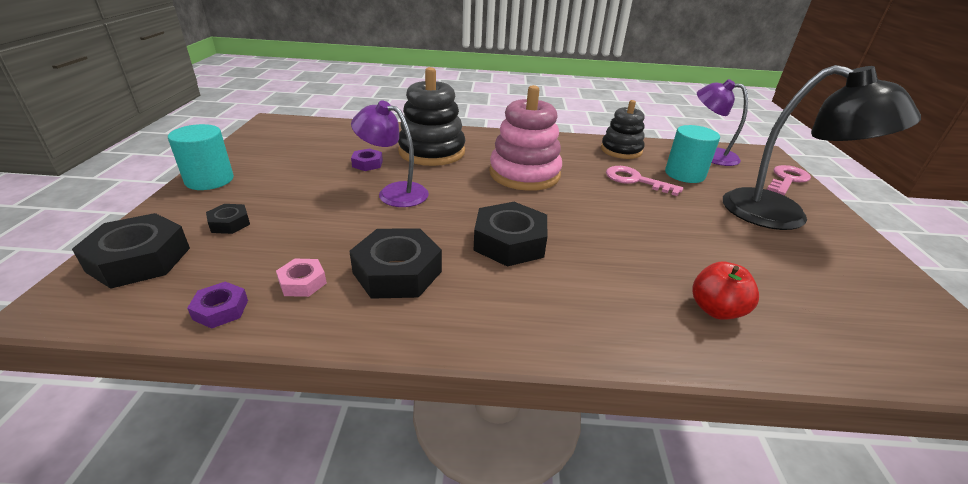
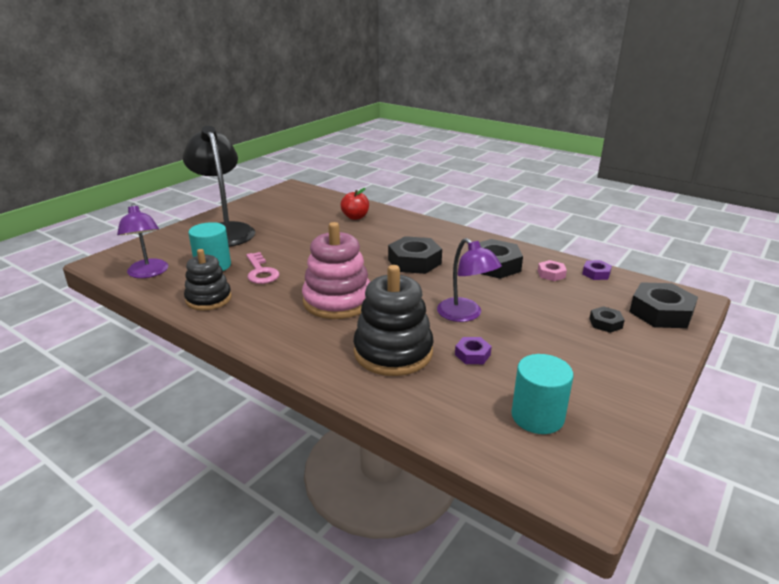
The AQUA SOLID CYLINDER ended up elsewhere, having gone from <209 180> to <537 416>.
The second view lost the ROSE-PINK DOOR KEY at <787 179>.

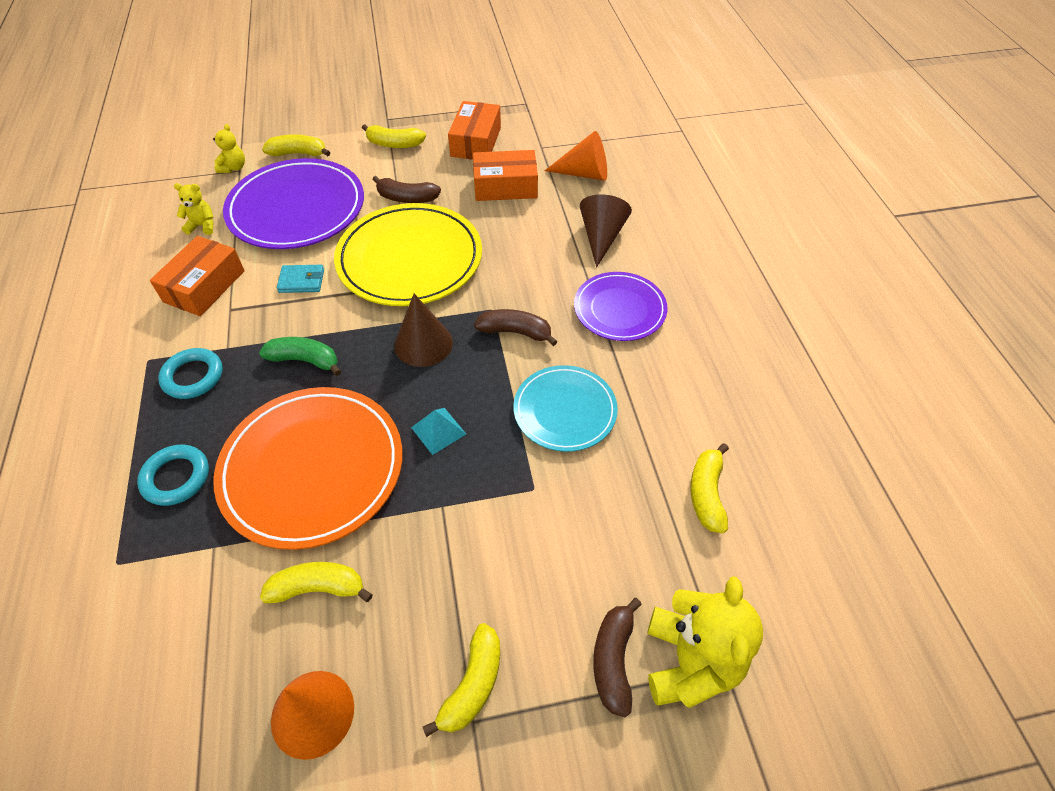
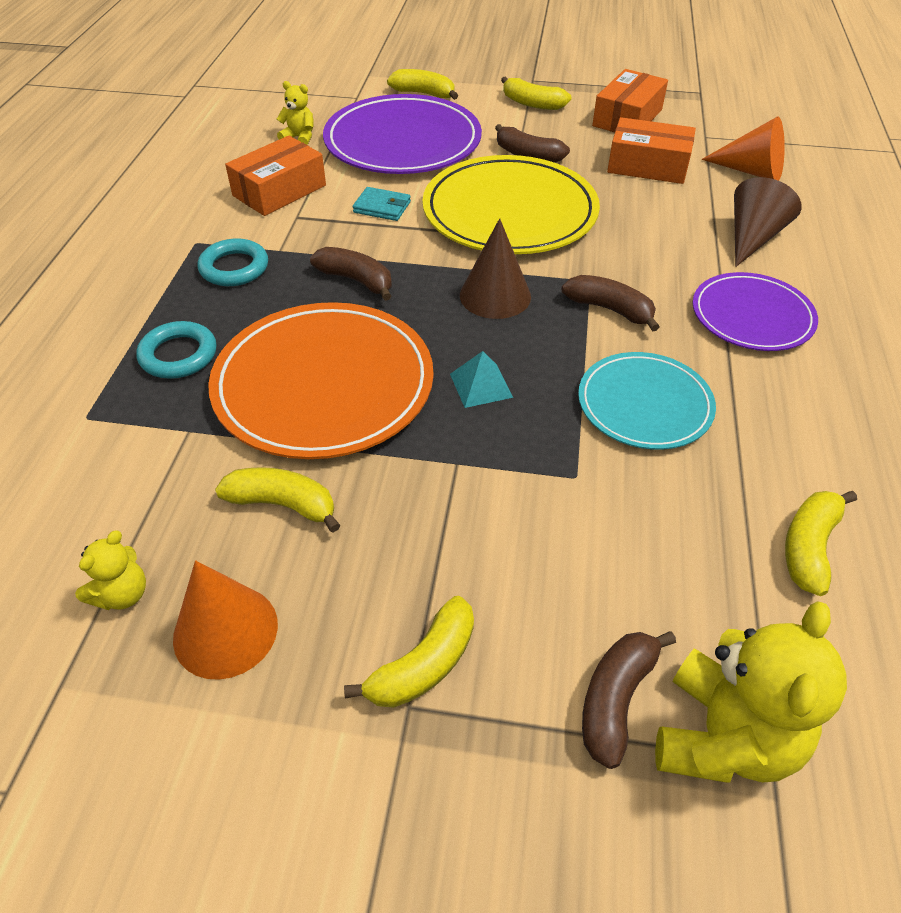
The GOLDEN TEDDY BEAR ended up elsewhere, having gone from <233 168> to <122 594>.
What was the LEAF-GREEN TOY BANANA at <305 360> turned into the BROWN TOY BANANA at <356 280>.

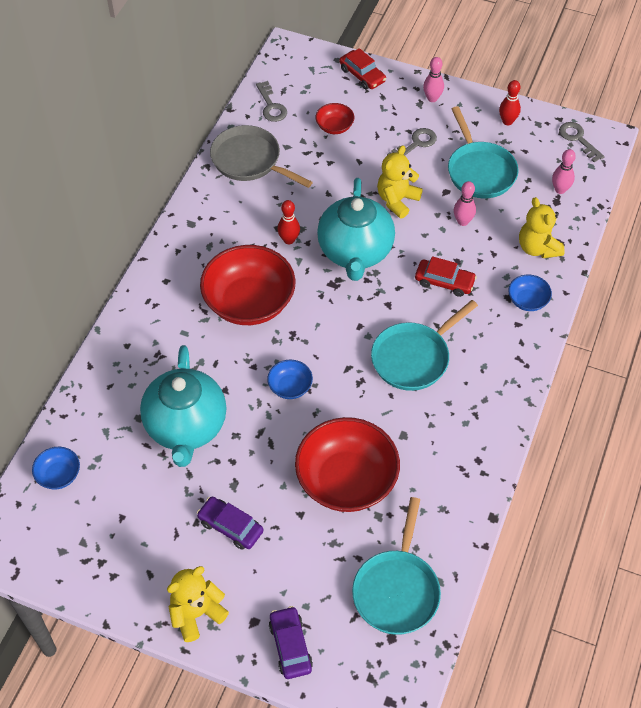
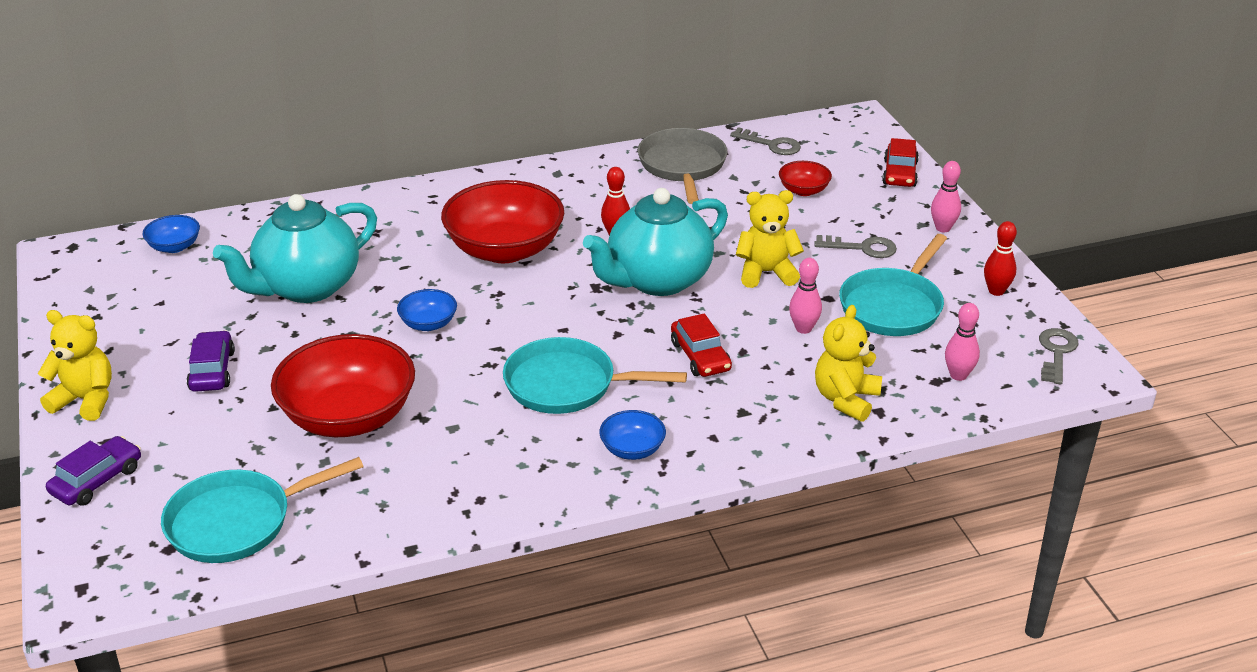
The COBALT SERVING BOWL ended up elsewhere, having gone from <527 301> to <632 449>.
The ASH-GREY DOOR KEY at <271 106> ended up facing another way, 90 degrees counterclockwise from before.

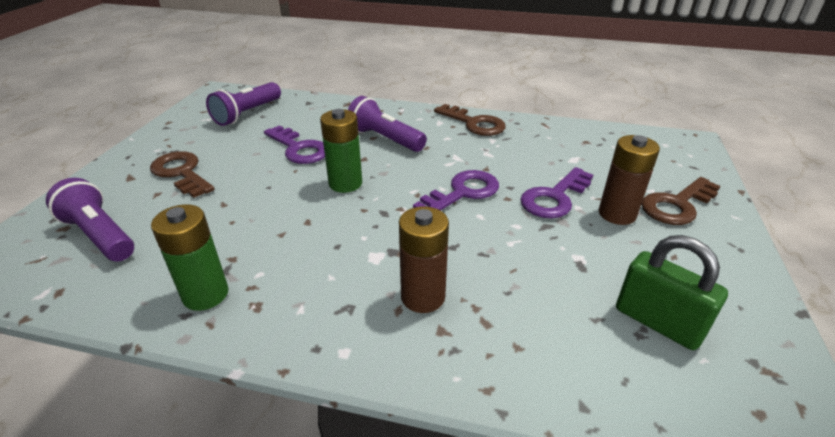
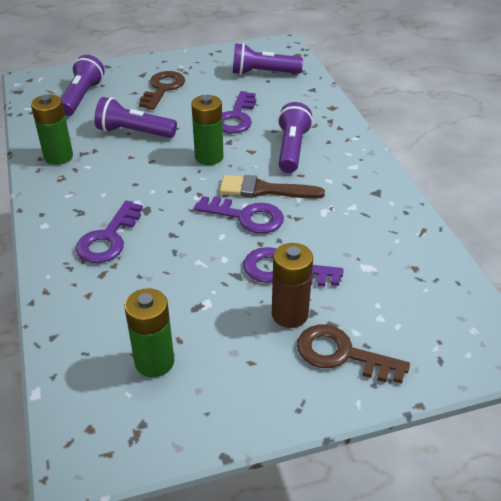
Where the BROWN BATTERY stood at <423 297>, the ROYAL PURPLE DOOR KEY came to stand at <108 238>.
The second view gained the ROYAL PURPLE FLASHLIGHT at <134 132>.
Where the LEAF-GREEN LOCK stood at <658 322>, the LEAF-GREEN BATTERY came to stand at <154 362>.
The second view gained the BROWN BRUSH at <264 190>.
The second view lost the BROWN DOOR KEY at <474 123>.

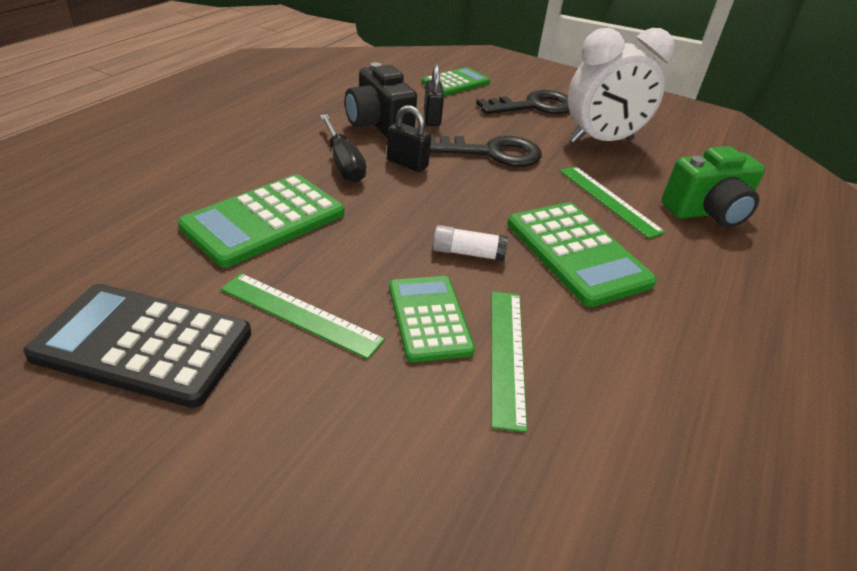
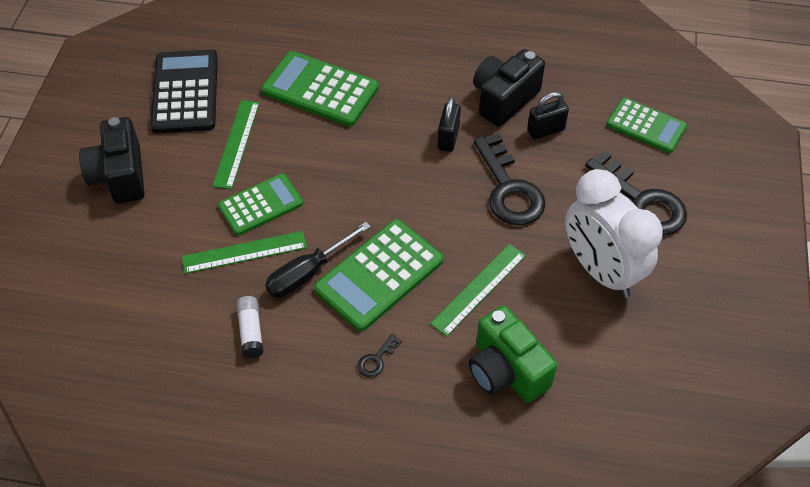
The second view gained the EBONY PHOTO CAMERA at <120 176>.
The SNOW-WHITE GLUE ended up elsewhere, having gone from <468 253> to <251 331>.
The EBONY FLAT SCREWDRIVER ended up elsewhere, having gone from <343 163> to <308 273>.
The second view gained the EBONY DOOR KEY at <376 360>.

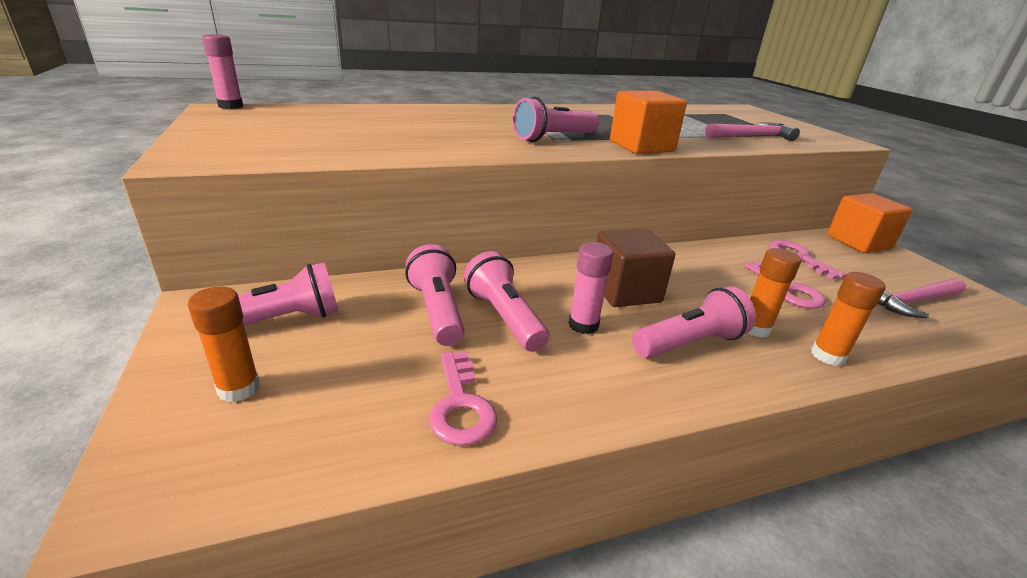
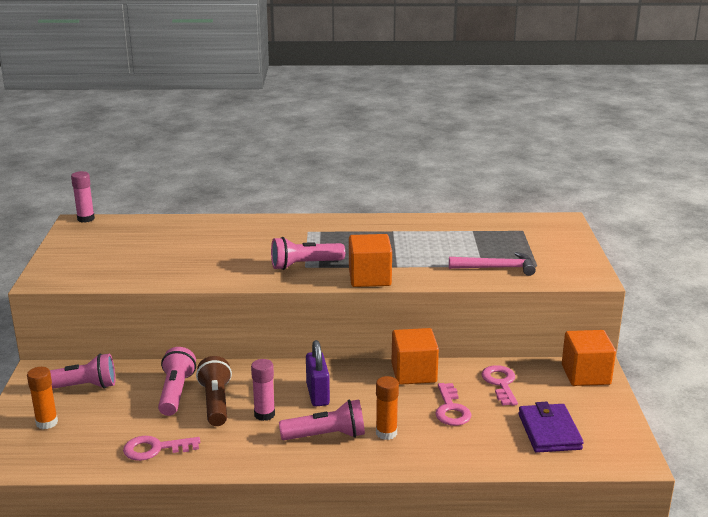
The ROSE-PINK DOOR KEY at <461 405> ended up facing another way, 75 degrees clockwise from before.
What was the ROSE-PINK FLASHLIGHT at <504 317> turned into the BROWN FLASHLIGHT at <216 402>.
Where the BROWN BLOCK stood at <625 291>, the ROYAL PURPLE LOCK came to stand at <317 394>.
The second view gained the ORANGE-COLOURED BLOCK at <414 373>.
Where the ROSE-PINK HAMMER stood at <911 302>, the ROYAL PURPLE WALLET came to stand at <549 431>.
The second view lost the ORANGE-COLOURED GLUE at <827 356>.

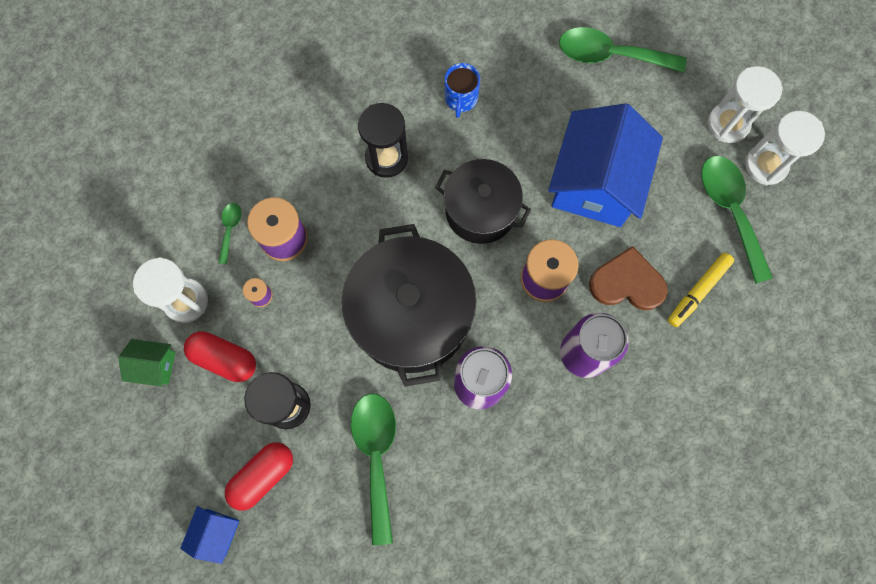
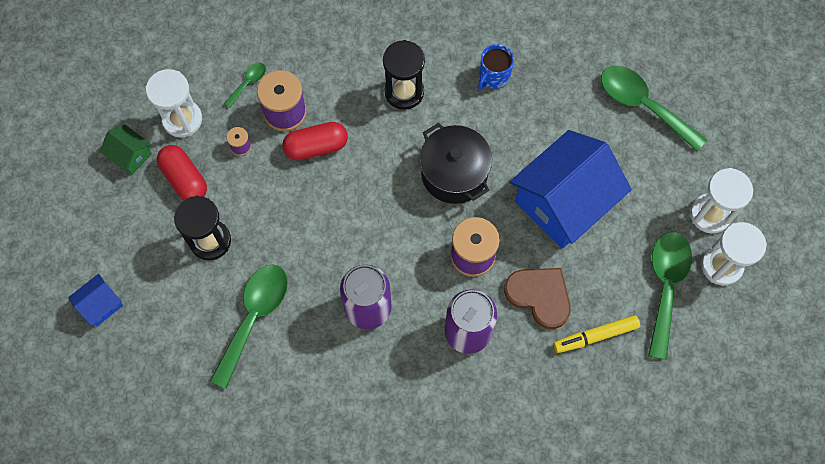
The CRIMSON PILL SHAPE ended up elsewhere, having gone from <263 476> to <316 147>.
The second view lost the EBONY STOCKPOT at <411 315>.

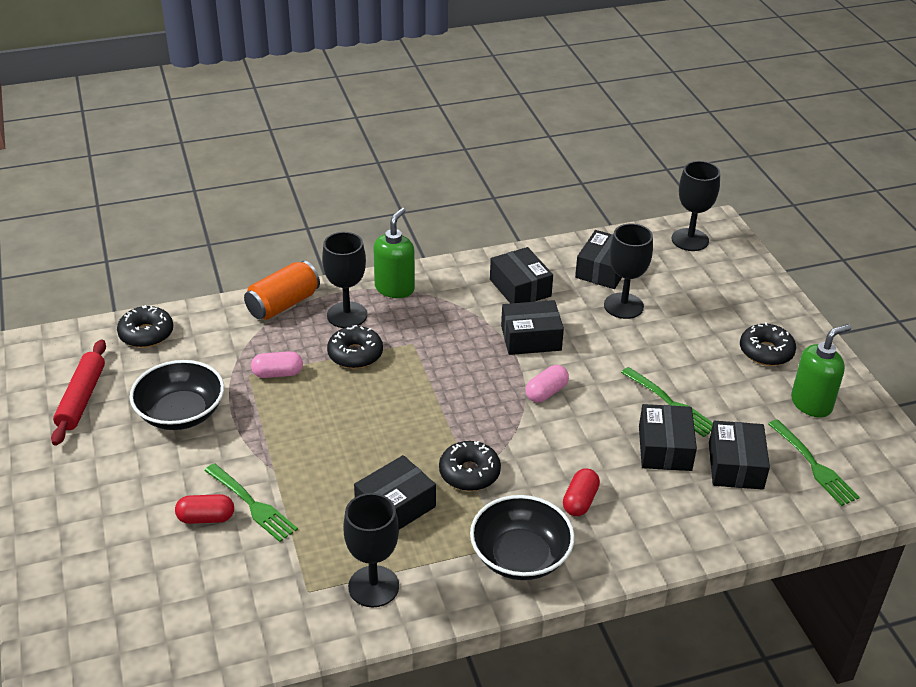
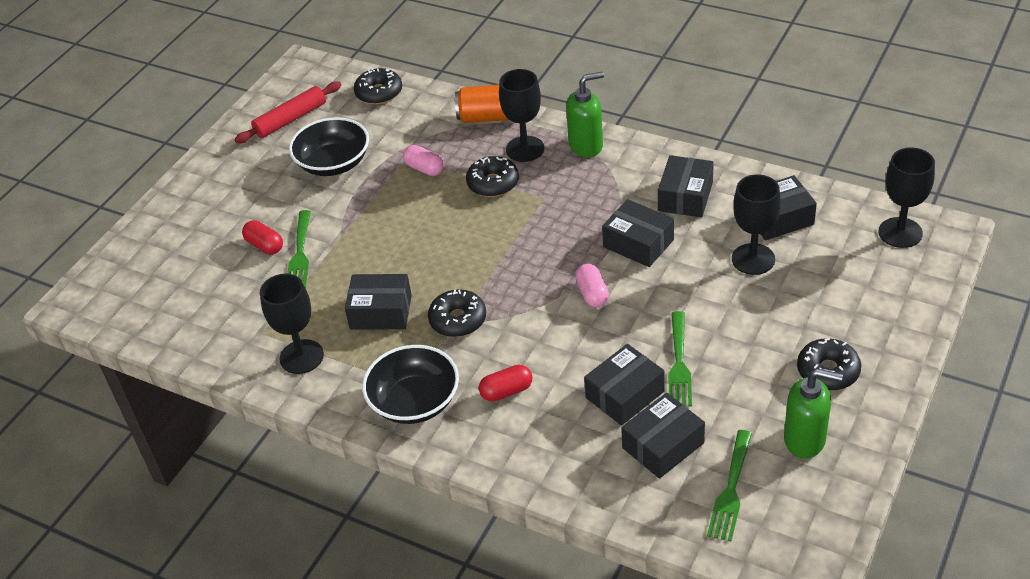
The ROSE-PINK PILL SHAPE at <546 392> ended up facing another way, 75 degrees clockwise from before.

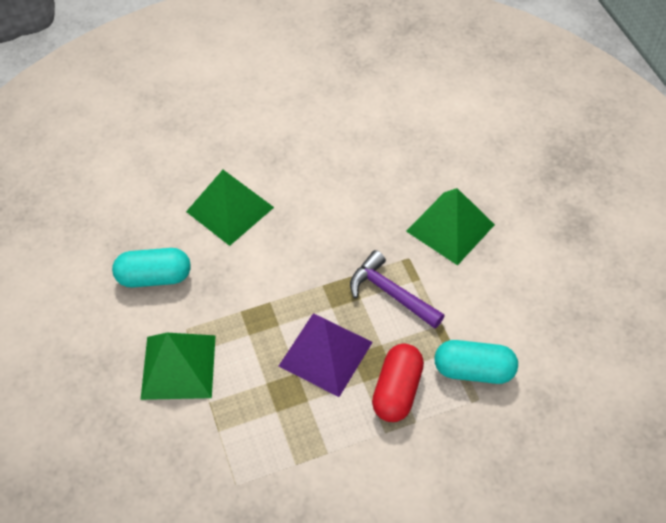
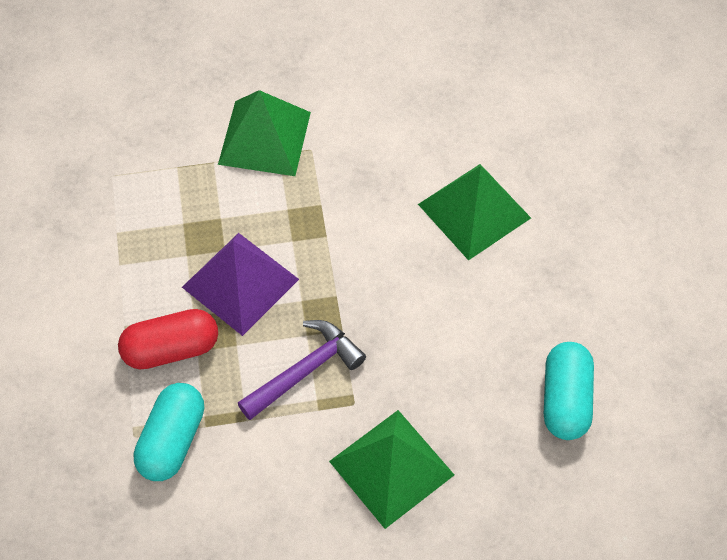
The CRIMSON PILL SHAPE at <397 390> ended up facing another way, 45 degrees counterclockwise from before.
The AQUA PILL SHAPE ended up elsewhere, having gone from <154 277> to <565 399>.

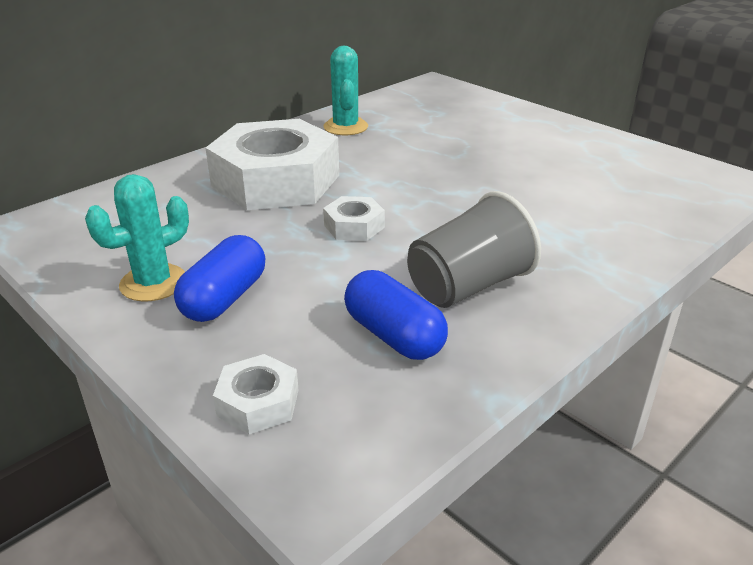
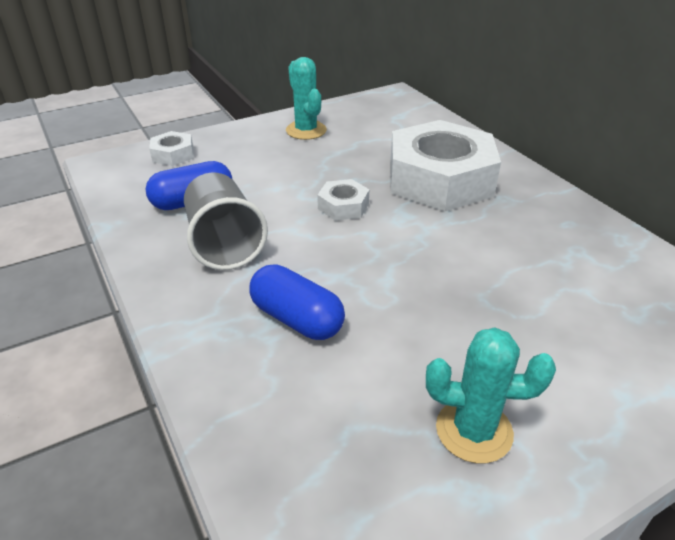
The COBALT PILL SHAPE ended up elsewhere, having gone from <224 298> to <297 319>.
The AQUA SAGUARO CACTUS ended up elsewhere, having gone from <345 127> to <474 431>.

